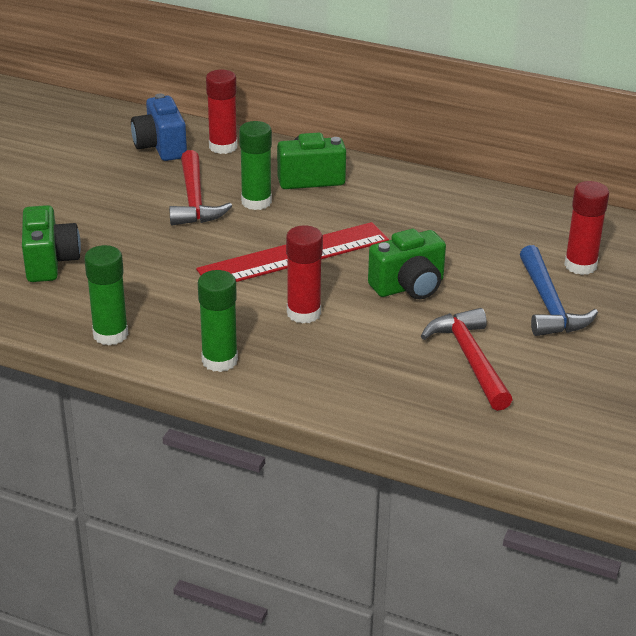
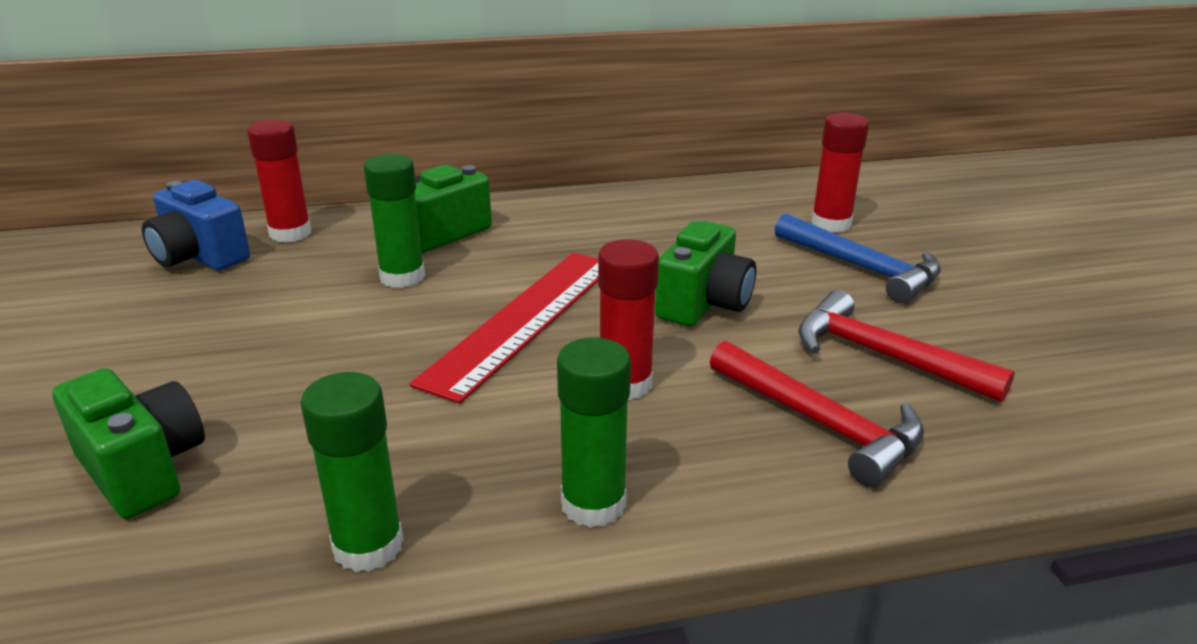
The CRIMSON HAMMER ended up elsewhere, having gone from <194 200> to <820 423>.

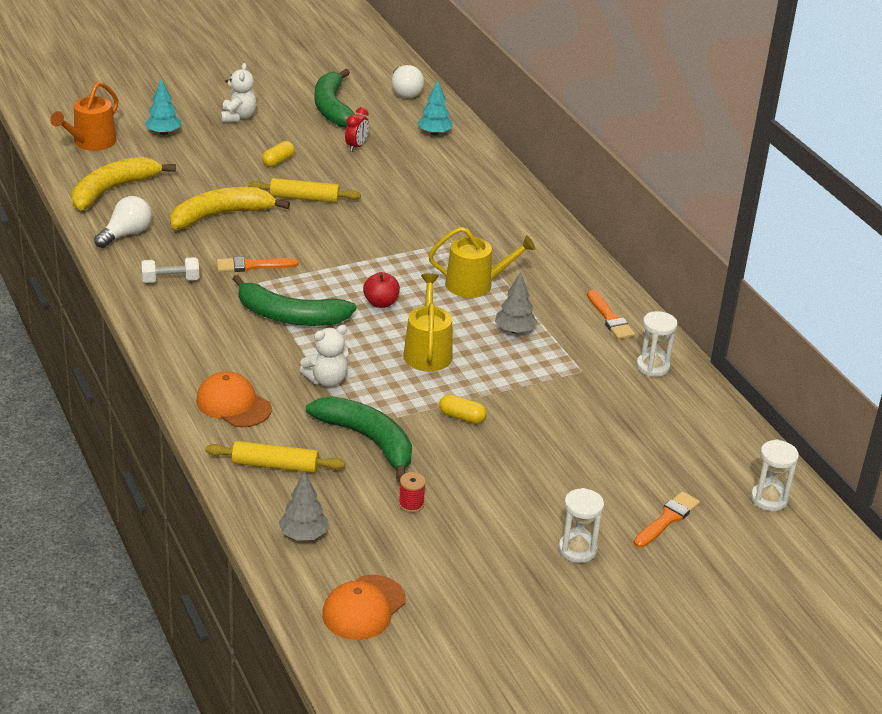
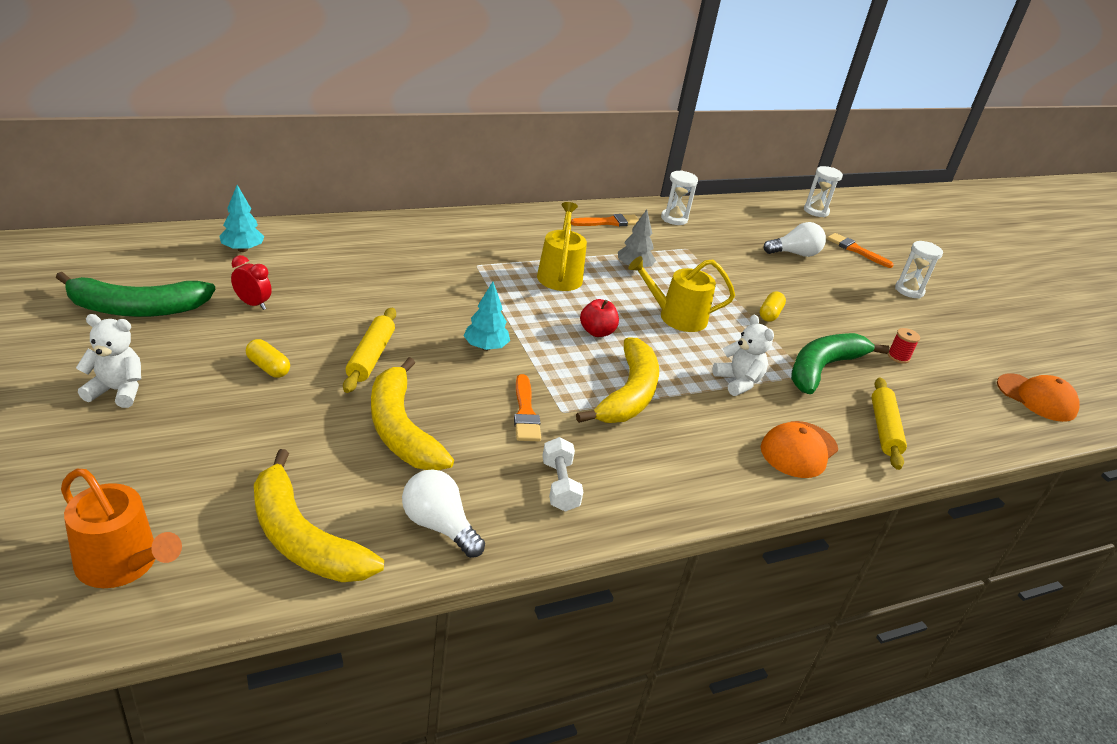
The AQUA FIR TREE ended up elsewhere, having gone from <163 133> to <485 347>.
What was the LEAF-GREEN TOY BANANA at <289 316> turned into the GOLDEN TOY BANANA at <628 394>.
The SNOW-WHITE BULB ended up elsewhere, having gone from <405 92> to <794 254>.
The second view lost the ASH-GREY FIR TREE at <303 535>.

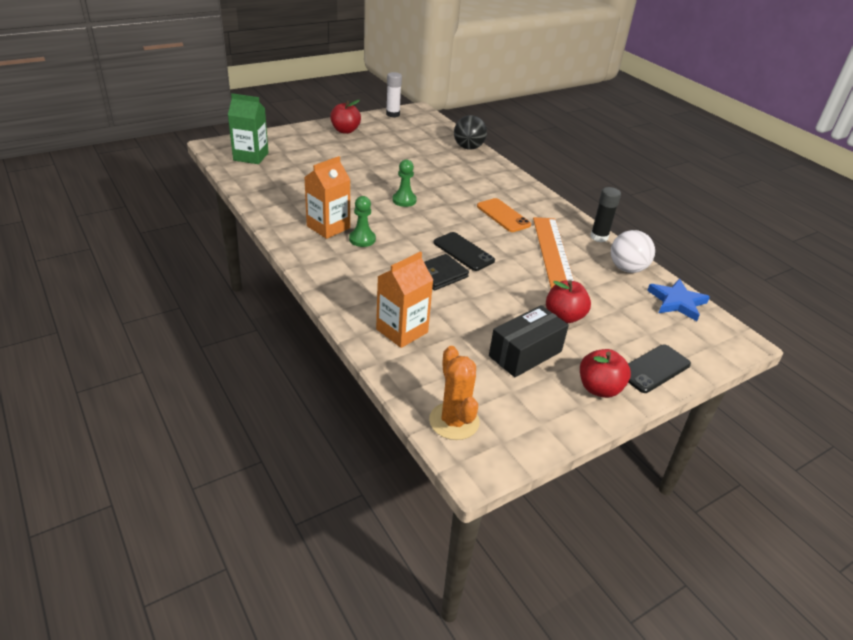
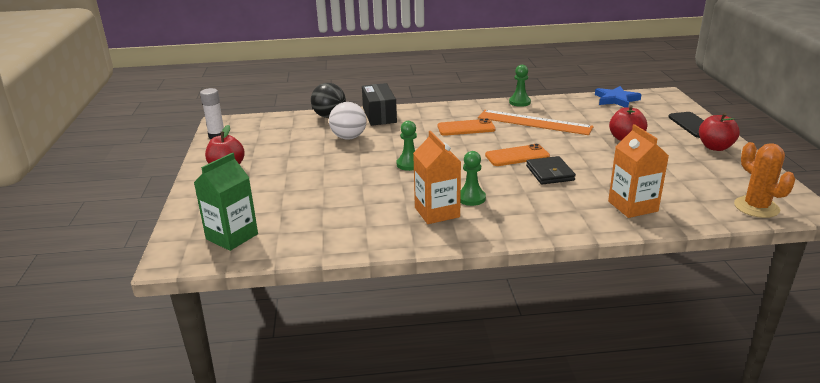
The SNOW-WHITE PLAY BALL ended up elsewhere, having gone from <627 269> to <349 137>.
The EBONY PARCEL ended up elsewhere, having gone from <525 354> to <379 115>.
What was the EBONY SMARTPHONE at <463 252> turned into the ORANGE-COLOURED SMARTPHONE at <517 156>.
Where the EBONY GLUE stood at <599 237>, the LEAF-GREEN GAME PAWN came to stand at <519 102>.
The ORANGE-COLOURED SAGUARO CACTUS at <454 421> ended up facing another way, 60 degrees clockwise from before.

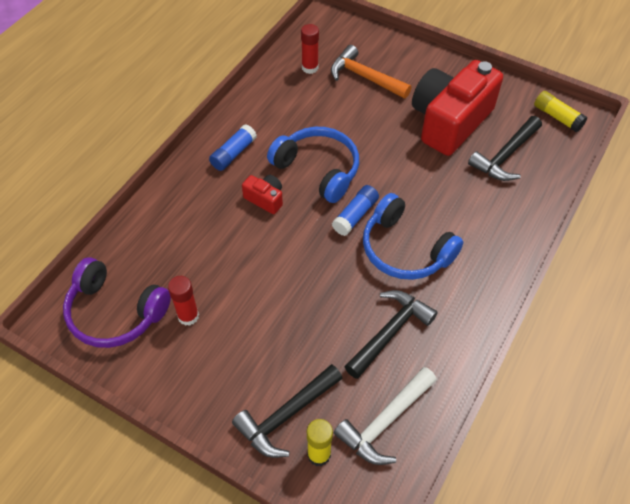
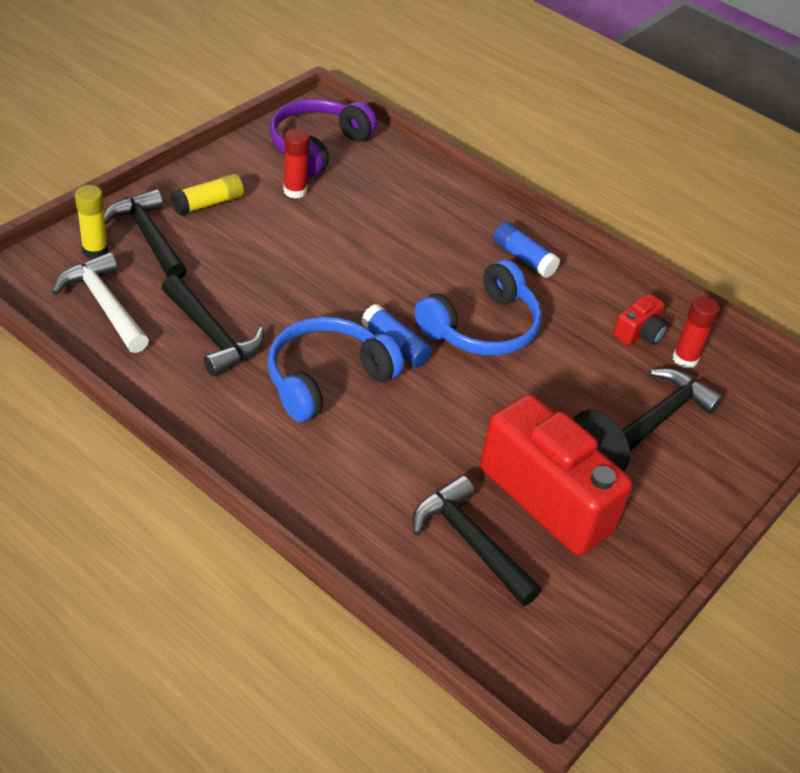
The GOLDEN GLUE ended up elsewhere, having gone from <557 117> to <208 203>.
The CRIMSON PHOTO CAMERA ended up elsewhere, having gone from <265 199> to <639 333>.
What was the ORANGE-COLOURED HAMMER at <364 77> turned into the EBONY HAMMER at <662 415>.

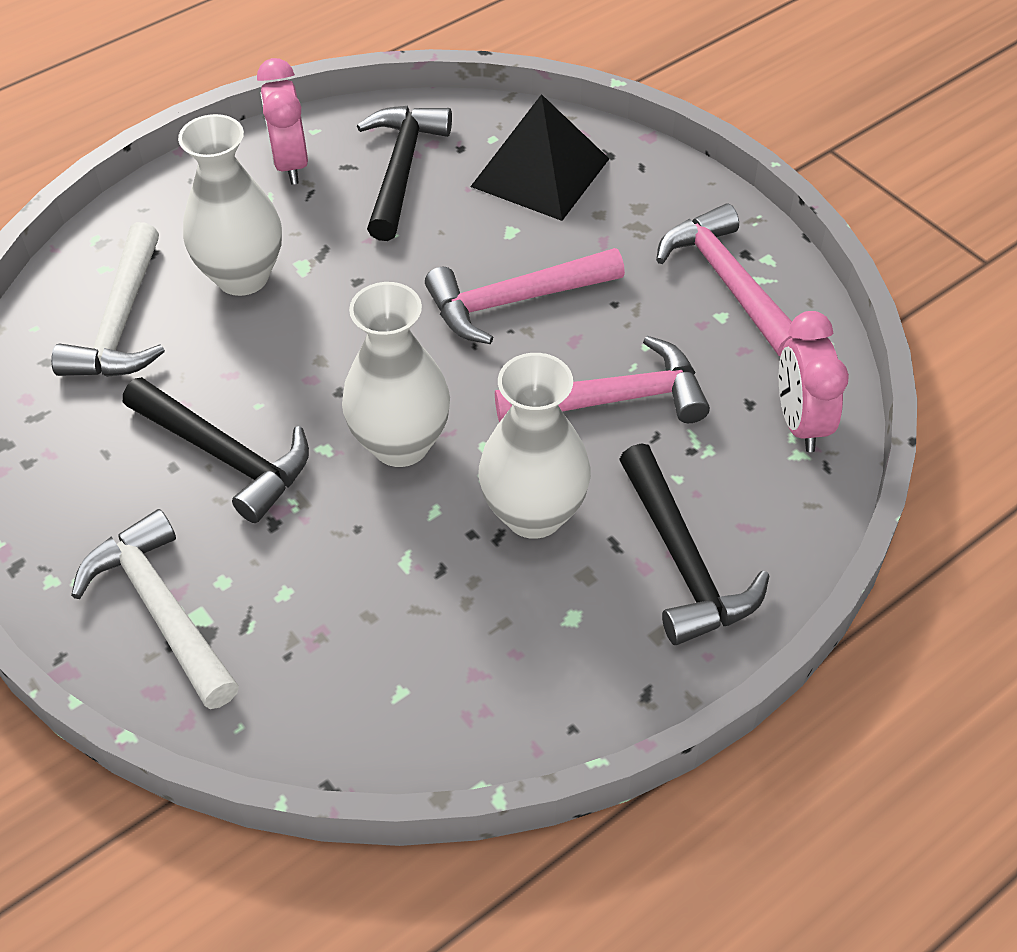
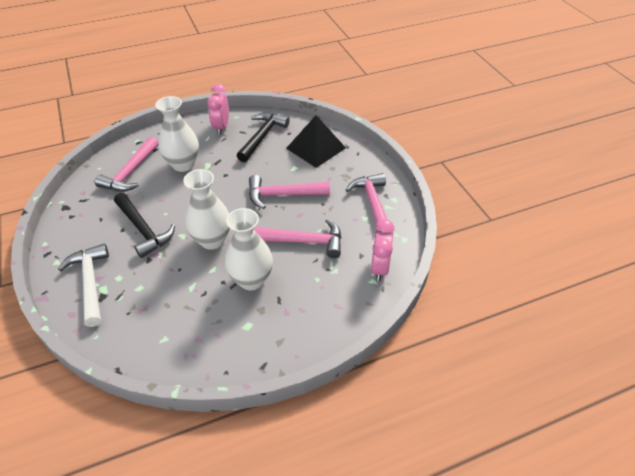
What was the SNOW-WHITE HAMMER at <121 323> turned into the ROSE-PINK HAMMER at <130 172>.
The second view lost the EBONY HAMMER at <683 561>.

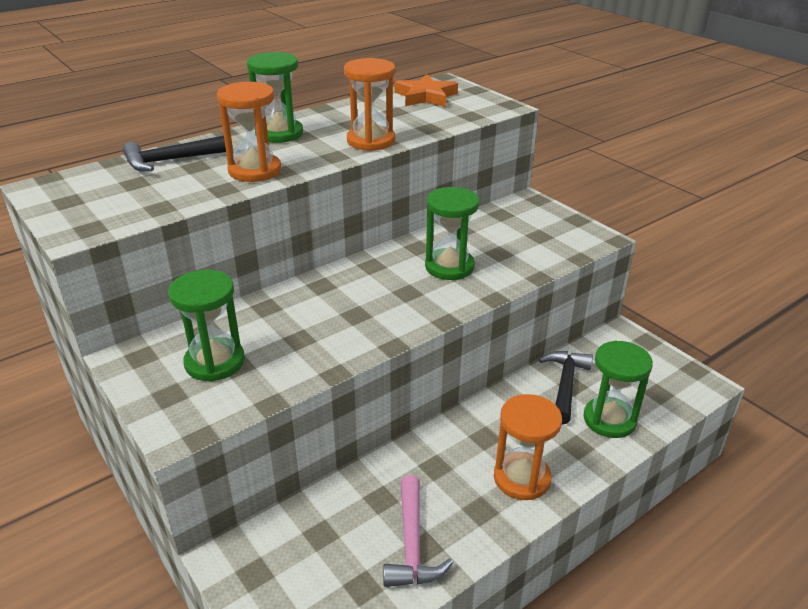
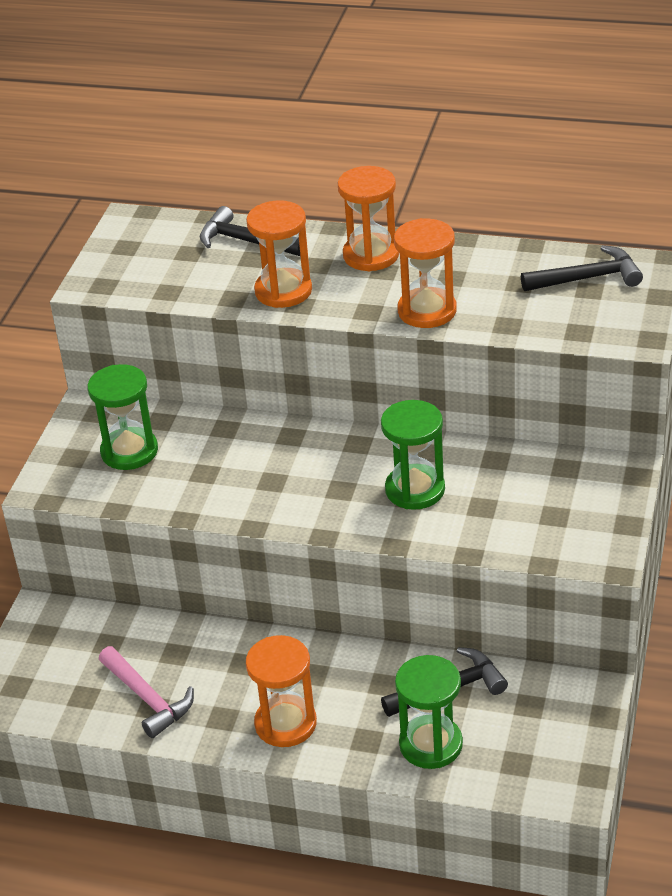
The ROSE-PINK HAMMER at <412 544> ended up facing another way, 90 degrees counterclockwise from before.
What was the LEAF-GREEN HOURGLASS at <279 133> turned into the ORANGE-COLOURED HOURGLASS at <371 255>.
Where the ORANGE-COLOURED FIVE-POINTED STAR stood at <425 96>, the EBONY HAMMER came to stand at <587 278>.

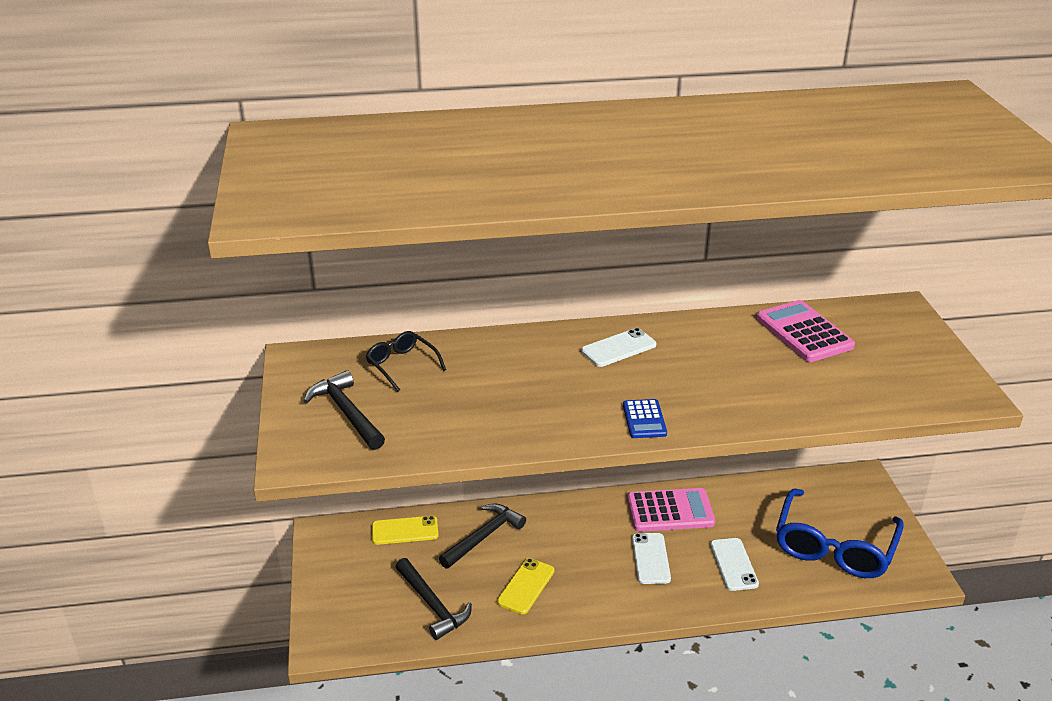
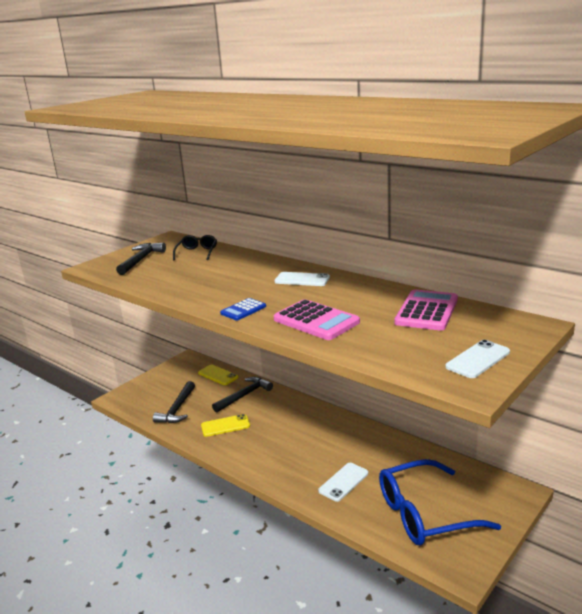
The EBONY HAMMER at <483 536> ended up facing another way, 45 degrees counterclockwise from before.
The ROSE-PINK ADDING MACHINE ended up elsewhere, having gone from <670 511> to <316 321>.
The SNOW-WHITE SMARTPHONE ended up elsewhere, having gone from <651 558> to <478 359>.

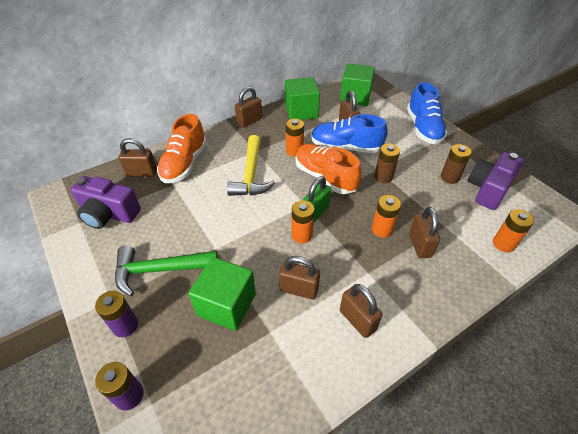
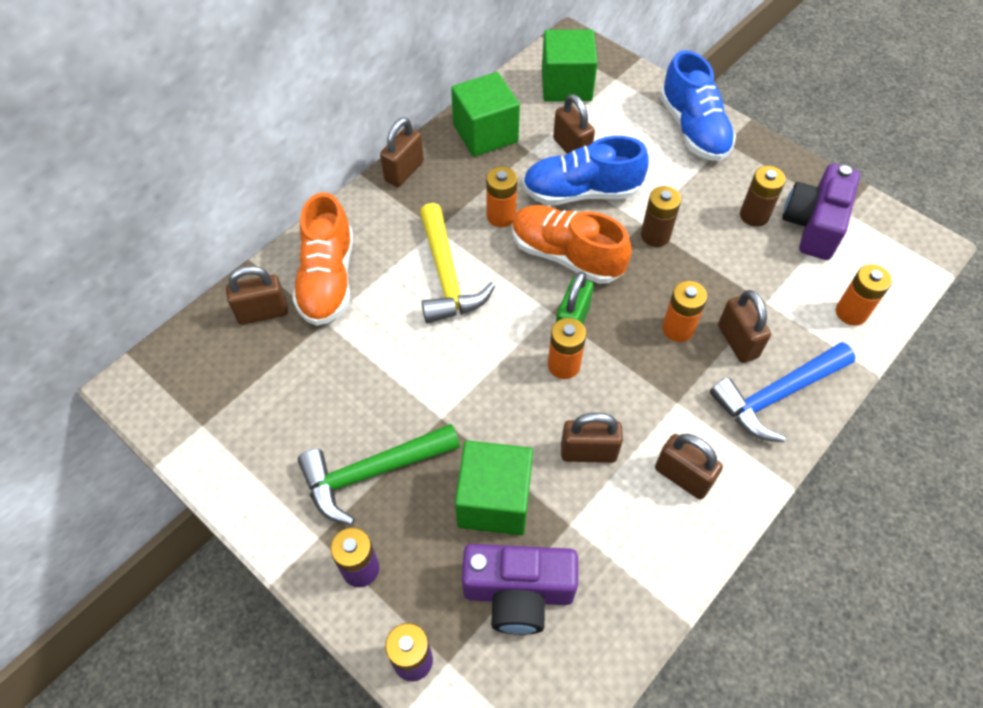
The ROYAL PURPLE PHOTO CAMERA ended up elsewhere, having gone from <109 214> to <518 593>.
The second view gained the COBALT HAMMER at <776 395>.

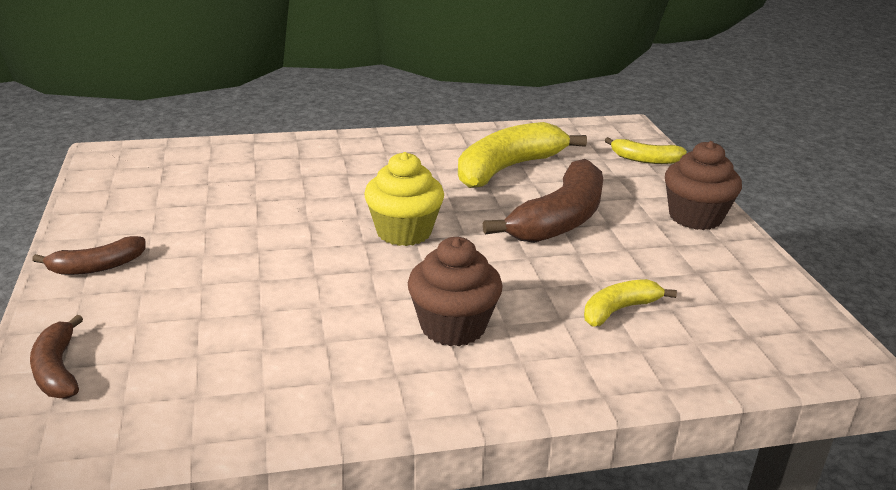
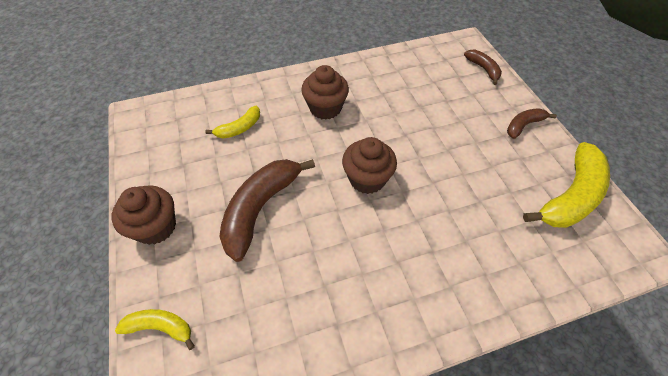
What was the GOLDEN CUPCAKE at <404 232> turned into the BROWN CUPCAKE at <367 179>.
The GOLDEN TOY BANANA ended up elsewhere, having gone from <508 168> to <571 196>.

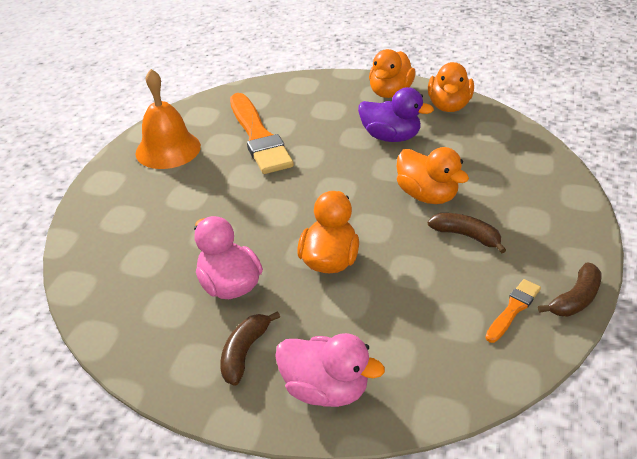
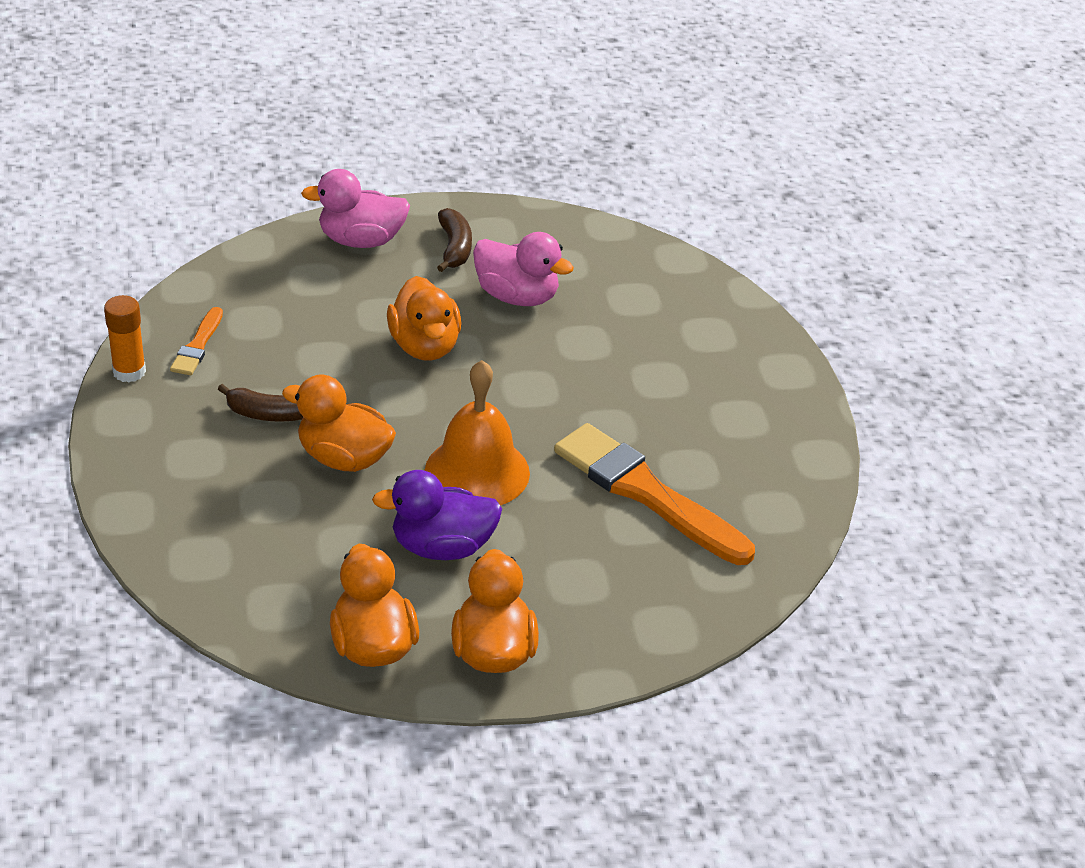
Where the BROWN TOY BANANA stood at <575 299>, the ORANGE-COLOURED GLUE came to stand at <129 372>.
The ORANGE-COLOURED SCHOOL BELL ended up elsewhere, having gone from <168 149> to <477 472>.

